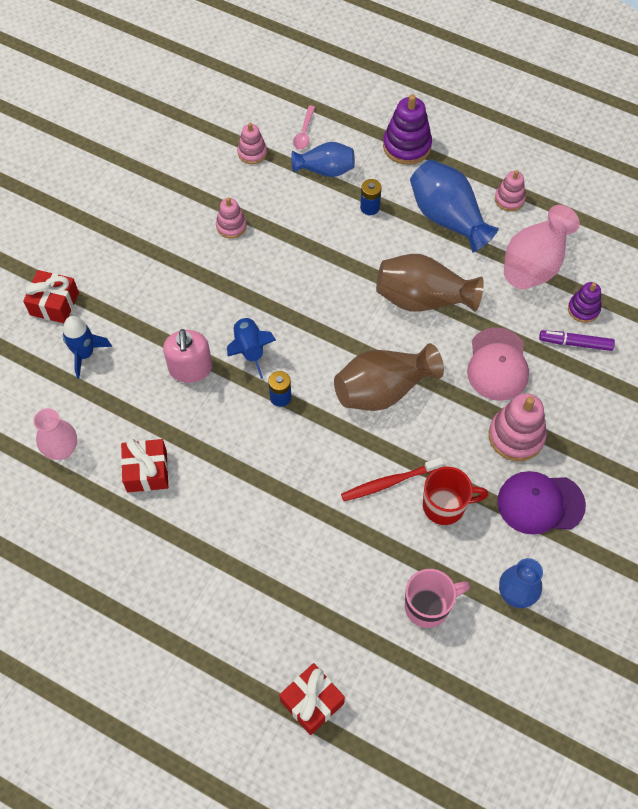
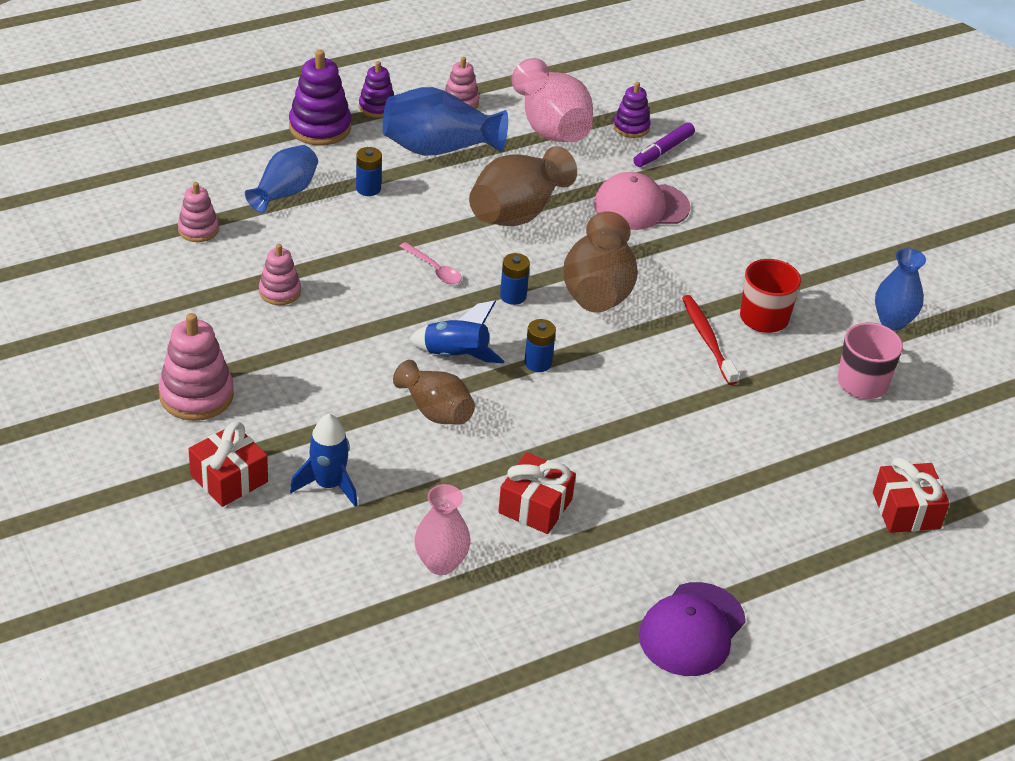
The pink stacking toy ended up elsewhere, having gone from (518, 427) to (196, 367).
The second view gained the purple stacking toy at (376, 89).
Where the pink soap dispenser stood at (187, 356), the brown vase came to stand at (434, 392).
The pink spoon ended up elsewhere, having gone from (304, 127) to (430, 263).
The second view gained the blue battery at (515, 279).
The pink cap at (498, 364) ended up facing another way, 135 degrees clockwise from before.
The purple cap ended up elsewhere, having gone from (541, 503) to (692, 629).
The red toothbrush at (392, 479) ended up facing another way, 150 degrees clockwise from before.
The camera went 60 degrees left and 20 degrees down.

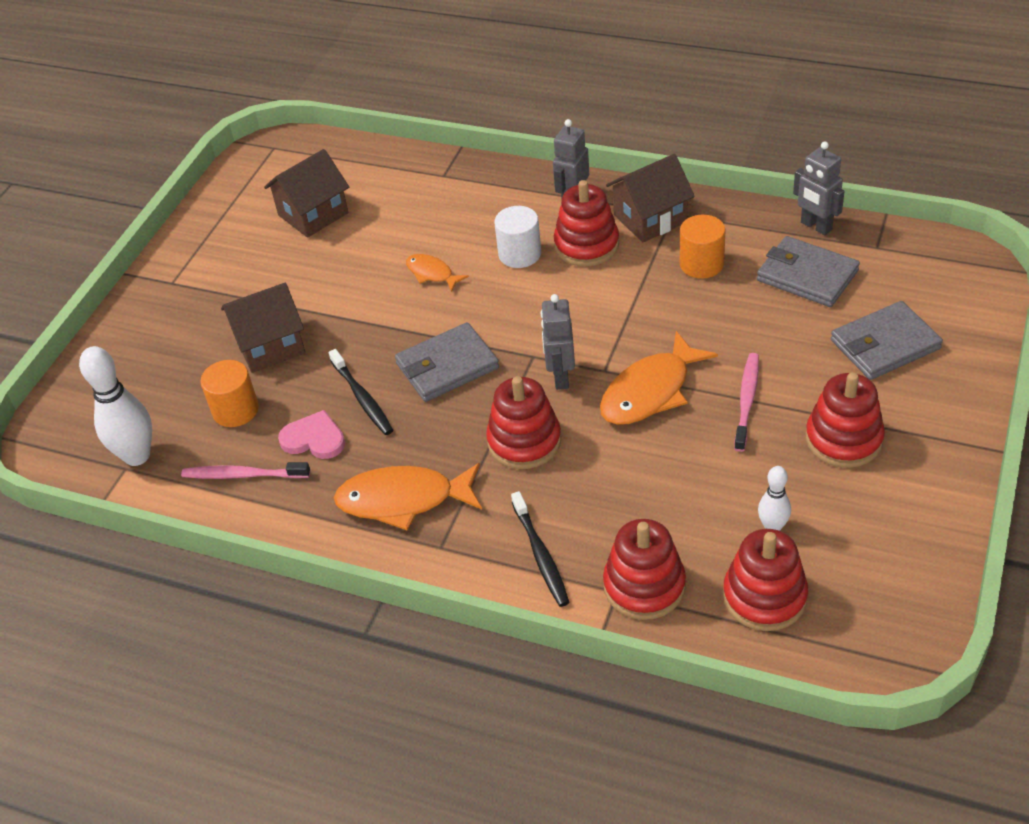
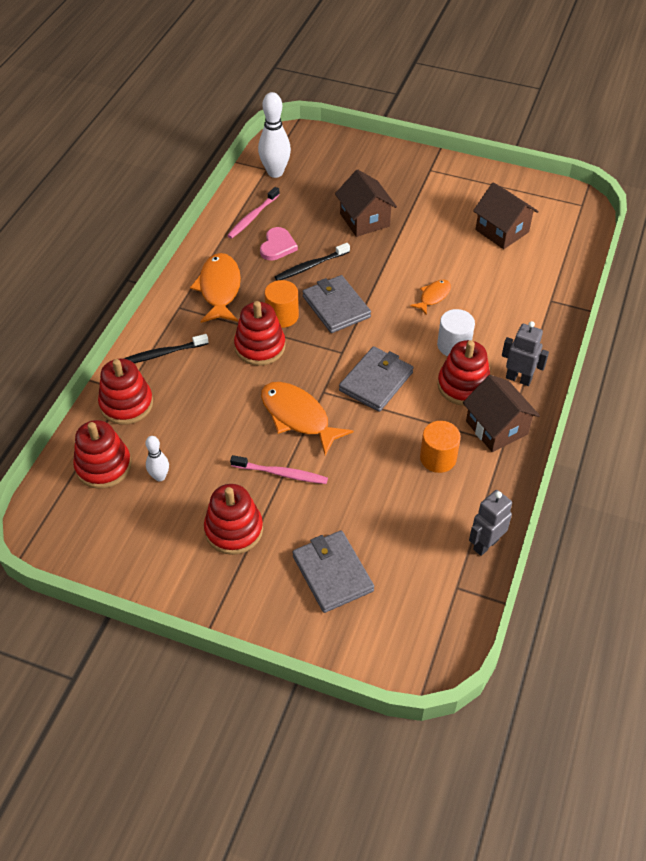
The pink toothbrush at (245, 470) ended up facing another way, 150 degrees counterclockwise from before.
The orange cylinder ended up elsewhere, having gone from (229, 393) to (281, 304).
The grey wallet ended up elsewhere, having gone from (808, 271) to (376, 379).
The second view lost the grey robot at (558, 342).
The camera went 85 degrees right and 5 degrees up.

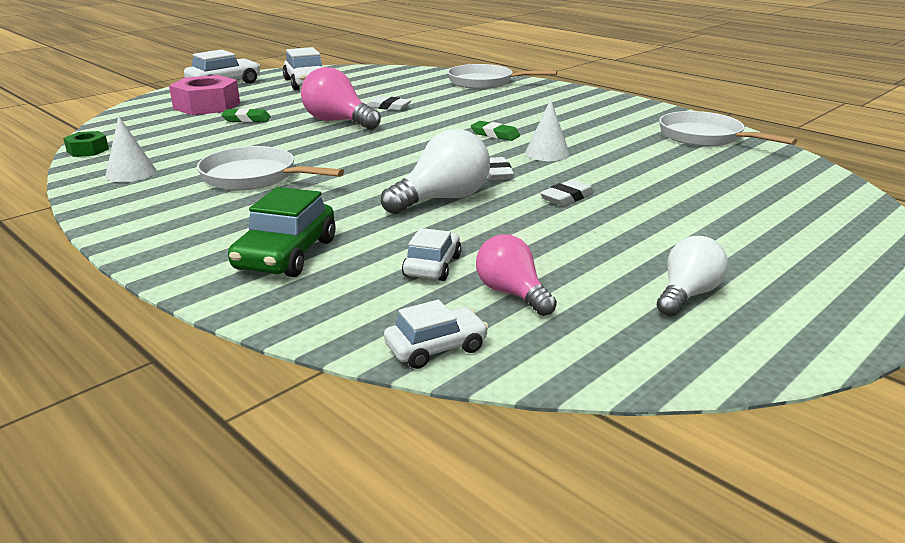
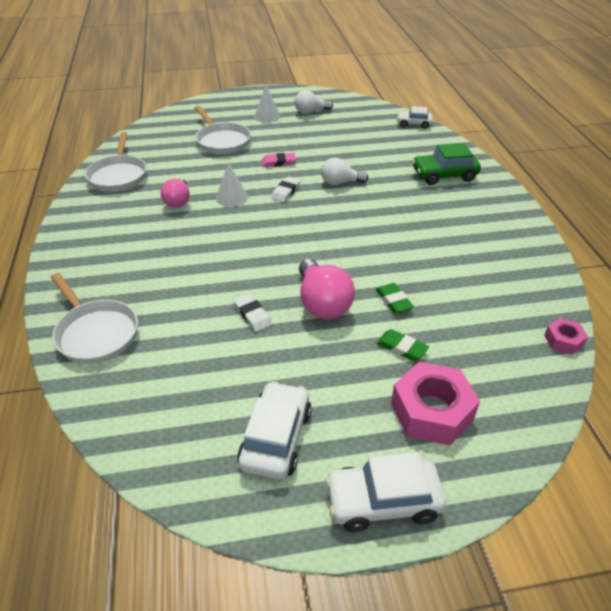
The pink light bulb ended up elsewhere, having gone from (516, 275) to (175, 193).
The white pan ended up elsewhere, having gone from (270, 168) to (223, 130).
The white cone ended up elsewhere, having gone from (131, 149) to (267, 104).
What was the white eraser at (567, 193) turned into the pink eraser at (278, 160).
The size of the white light bulb at (435, 171) changed by a factor of 0.66.
The green eraser ended up elsewhere, having gone from (495, 131) to (395, 298).
The green car at (281, 232) ended up facing another way, 150 degrees counterclockwise from before.
What was the green nut at (86, 144) turned into the pink nut at (566, 336).
The second view lost the white car at (432, 254).
The camera went 145 degrees left and 15 degrees up.

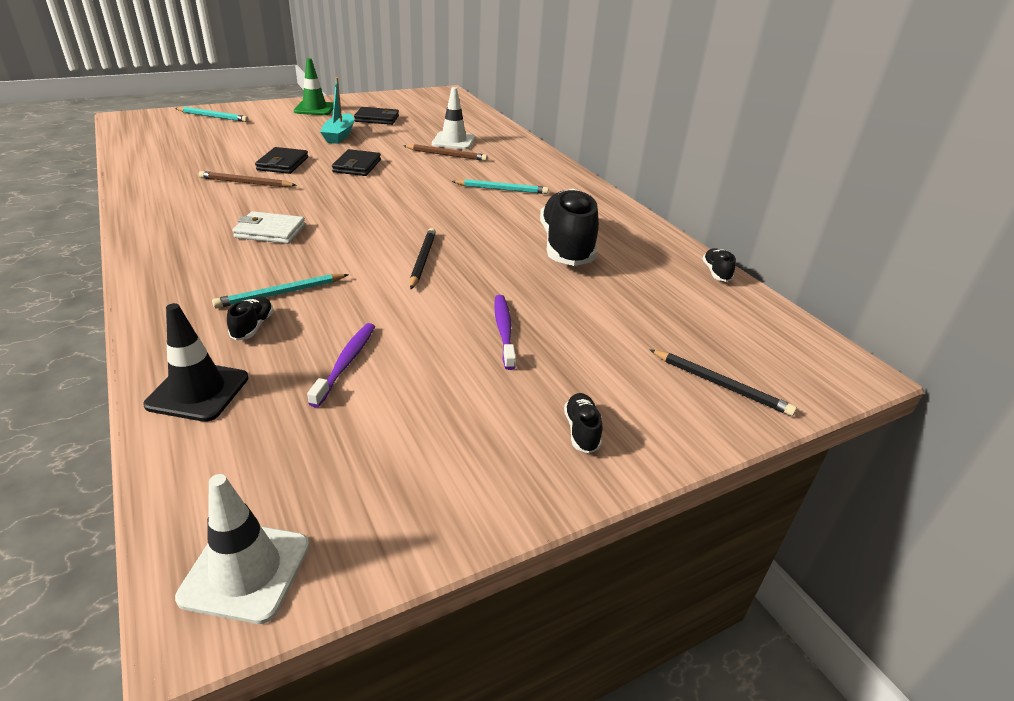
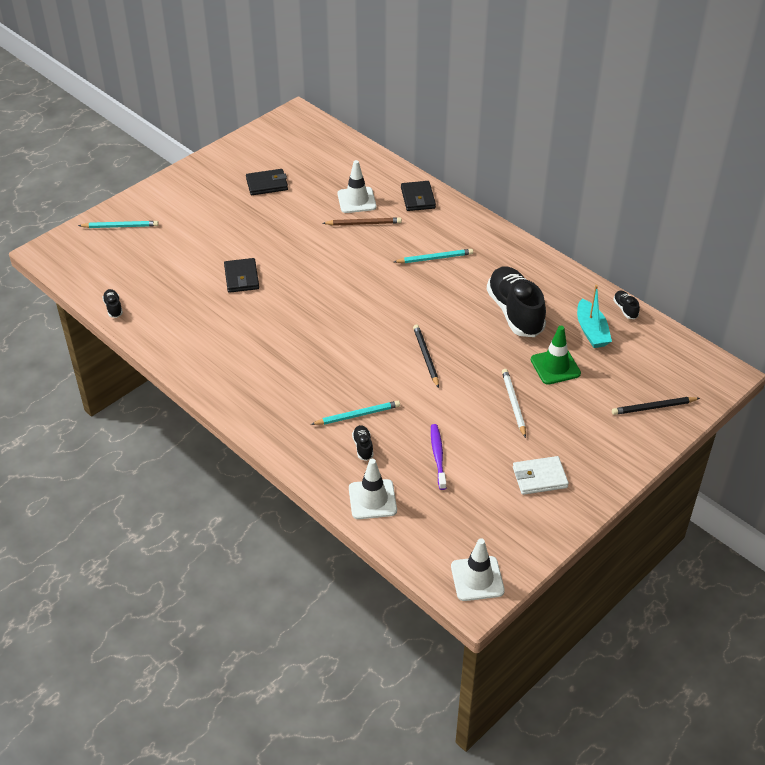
The black shoe ended up elsewhere, having gone from (583, 423) to (112, 303).
The turquoise pencil at (280, 291) ended up facing another way, 150 degrees counterclockwise from before.
What was the black traffic cone at (196, 362) turned into the white traffic cone at (373, 489).
The black wallet ended up elsewhere, having gone from (356, 162) to (418, 196).
Where the purple toothbrush stood at (505, 332), the white pencil came to stand at (514, 403).
The white wallet ended up elsewhere, having gone from (268, 227) to (541, 475).
The green traffic cone ended up elsewhere, having gone from (314, 86) to (556, 355).
The turquoise boat ended up elsewhere, having gone from (337, 110) to (594, 316).
The black pencil at (723, 382) ended up facing another way, 150 degrees clockwise from before.
The second view lost the brown pencil at (248, 179).
The camera went 15 degrees left and 10 degrees up.

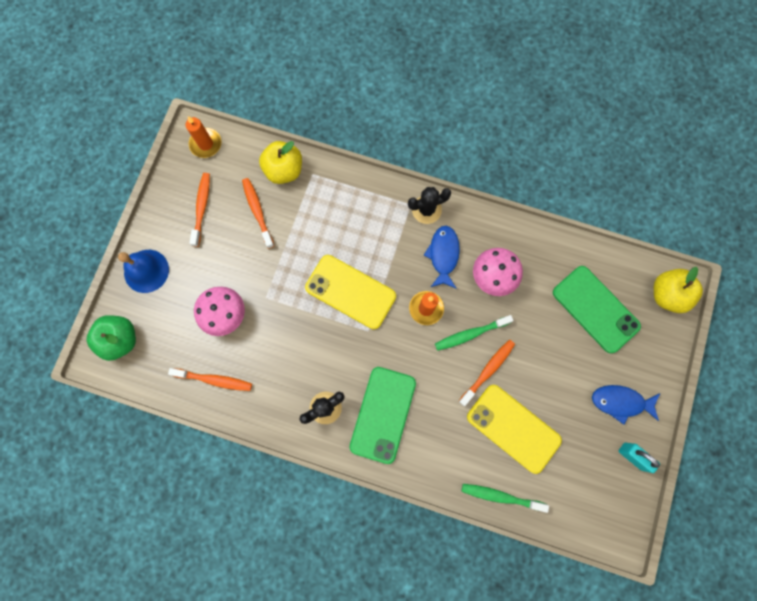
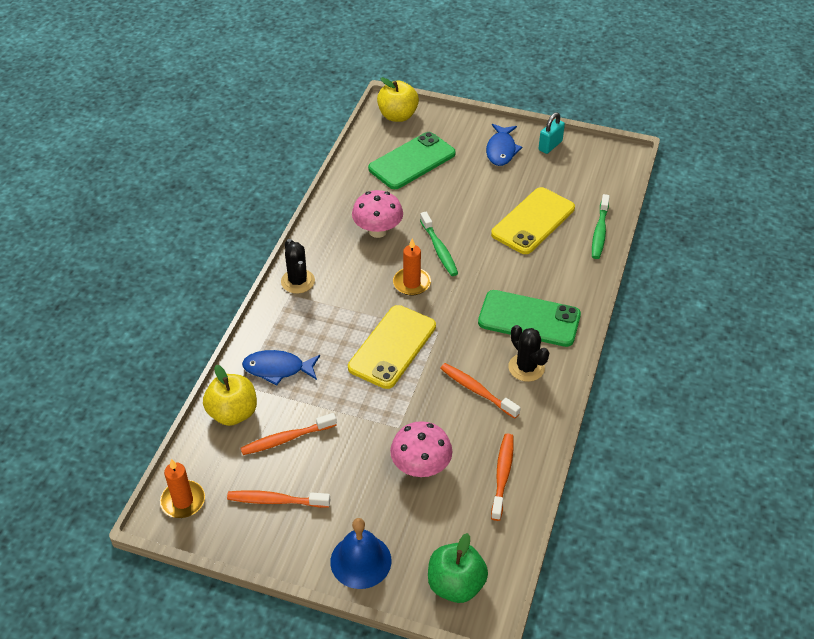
The blue fish ended up elsewhere, having gone from (441, 257) to (281, 368).
The orange toothbrush ended up elsewhere, having gone from (486, 373) to (480, 390).
The camera went 90 degrees left and 30 degrees down.

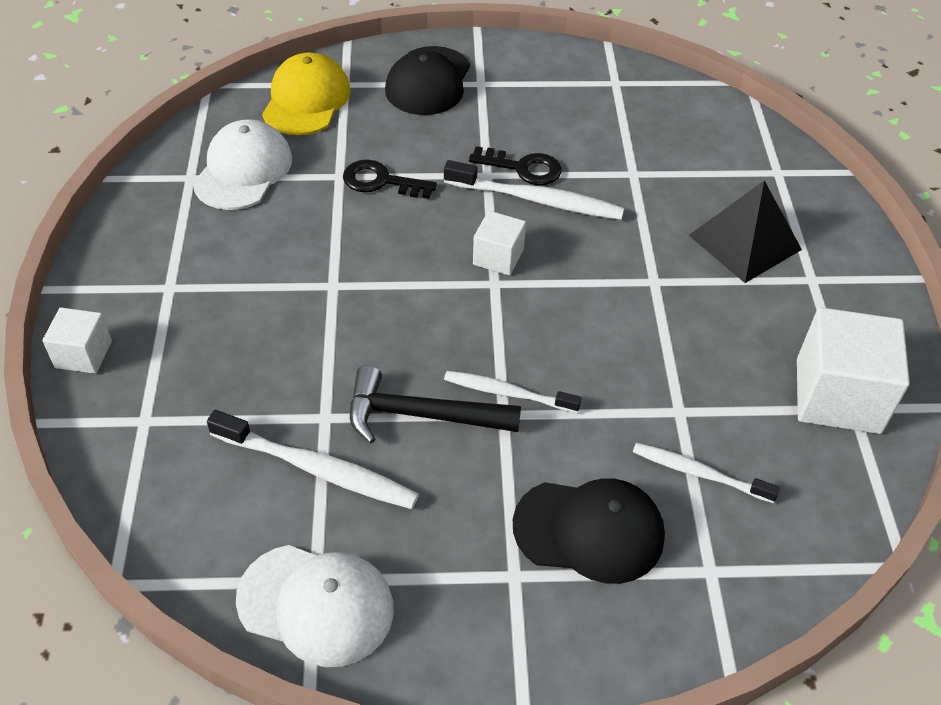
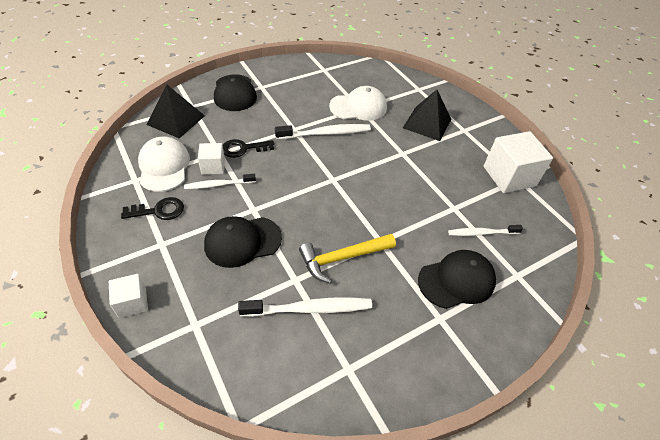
The black key ended up elsewhere, having gone from (515, 165) to (152, 208).
Where the yellow cap stood at (306, 93), the black pyramid came to stand at (176, 111).
The white toothbrush ended up elsewhere, having gone from (512, 392) to (220, 181).
The white cube ended up elsewhere, having gone from (499, 243) to (211, 159).
The second view gained the black cap at (243, 242).
What was the black hammer at (435, 404) turned into the yellow hammer at (347, 258).
The white cap ended up elsewhere, having gone from (315, 606) to (358, 103).
The camera went 30 degrees left and 0 degrees up.

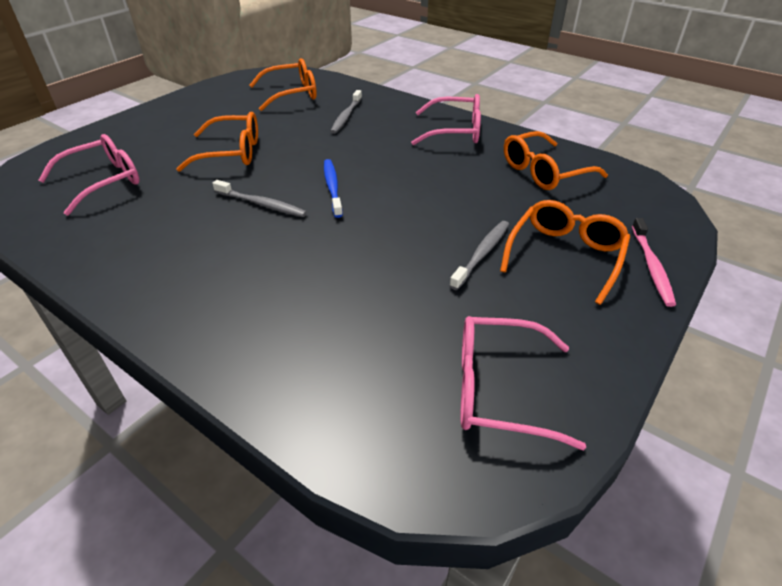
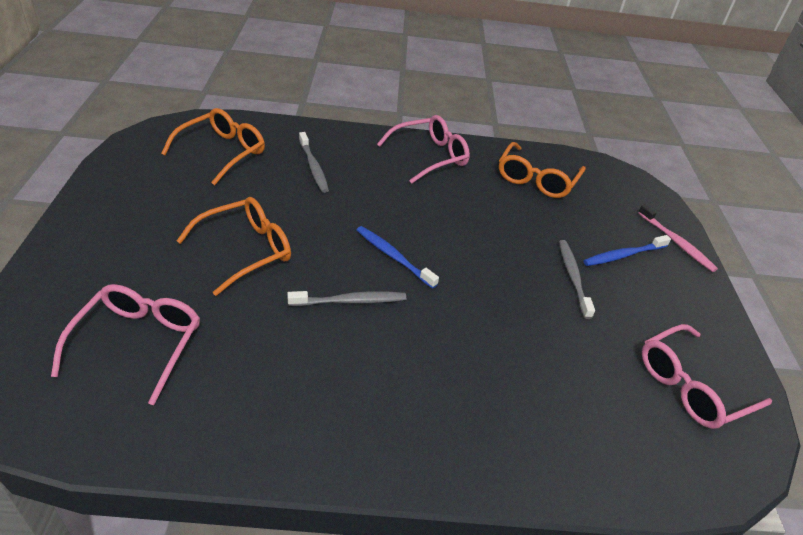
Where the orange glasses stood at (565, 252), the blue toothbrush came to stand at (627, 250).
The camera went 40 degrees left and 0 degrees up.

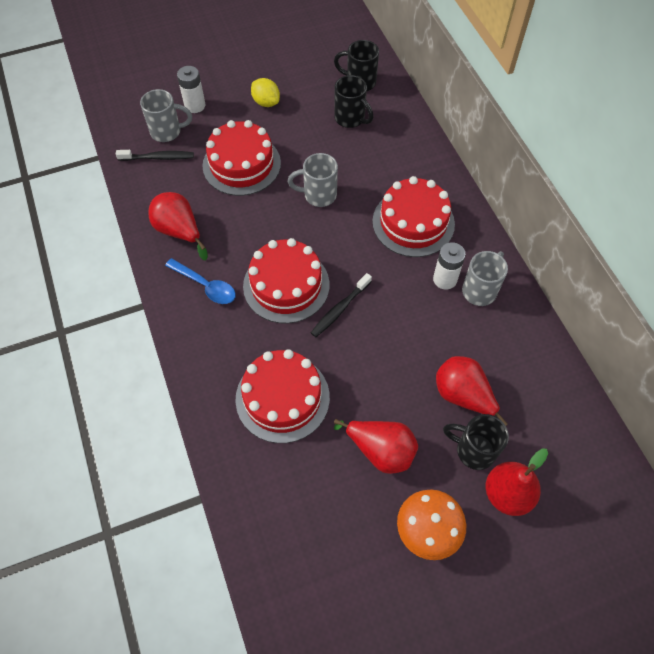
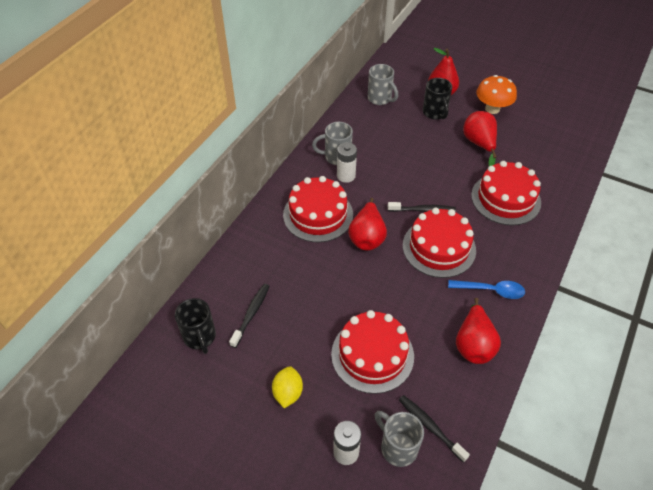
Where the black mug stood at (354, 101), the black toothbrush came to stand at (249, 316).
The red pear ended up elsewhere, having gone from (472, 391) to (367, 224).
The grey mug ended up elsewhere, having gone from (313, 180) to (383, 84).
The blue spoon at (200, 281) ended up facing another way, 105 degrees clockwise from before.
The camera went 130 degrees left and 10 degrees down.

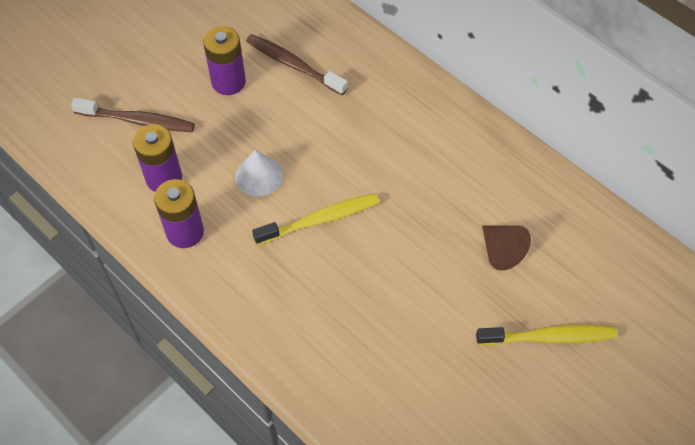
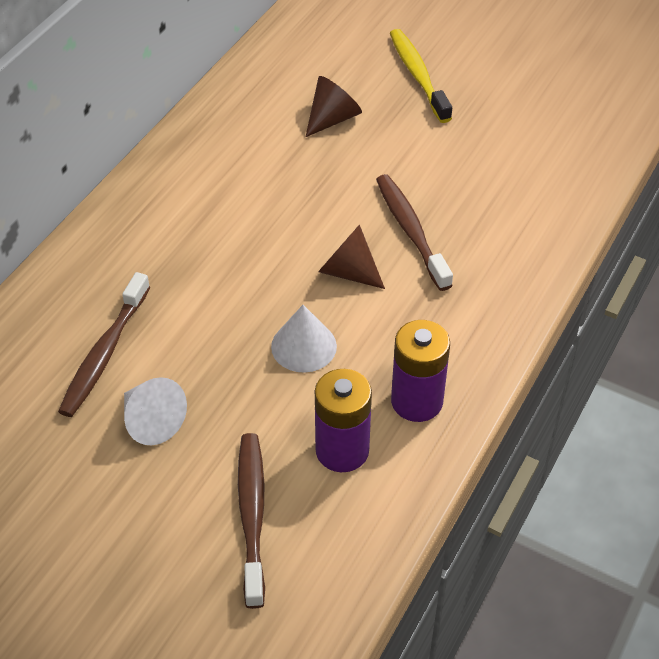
Where the purple battery stood at (224, 60), the white cone came to stand at (155, 411).
Where the yellow toothbrush stood at (315, 219), the brown cone came to stand at (351, 256).
The second view gained the brown toothbrush at (414, 232).
The camera went 105 degrees left and 10 degrees down.

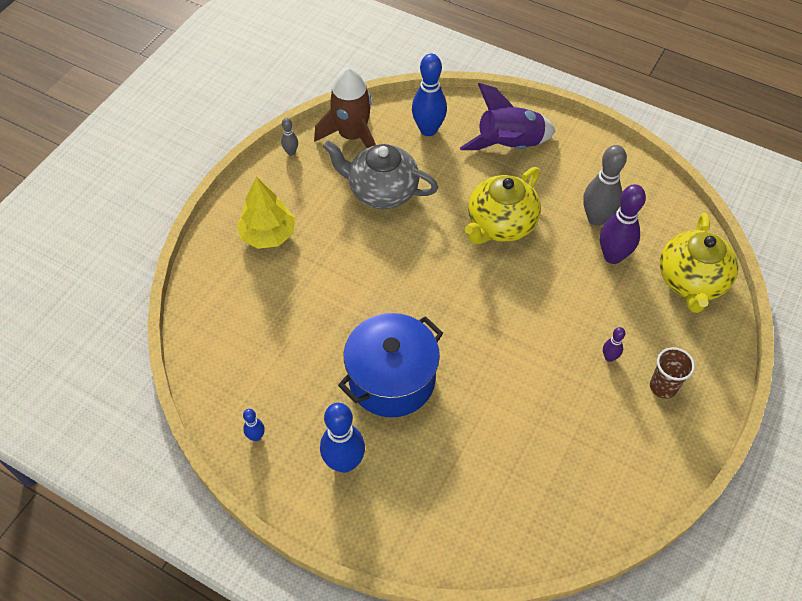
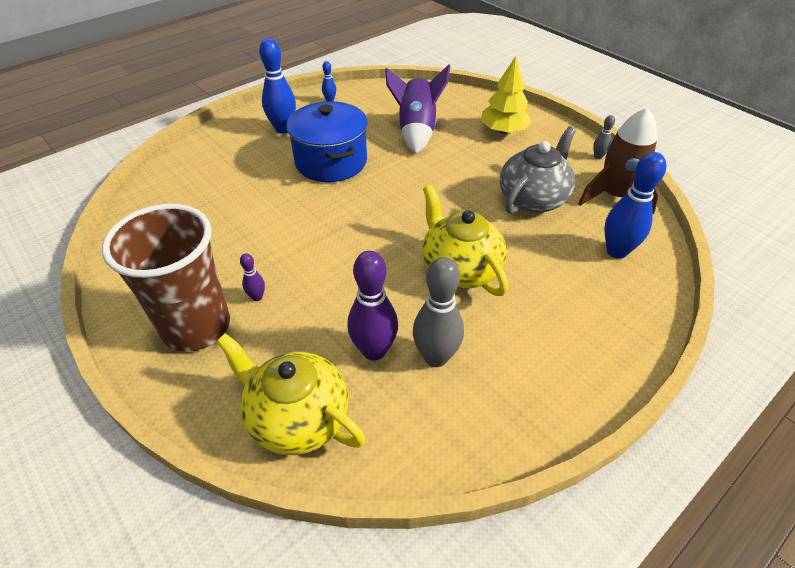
The size of the brown cup at (672, 373) changed by a factor of 2.21.
The purple rocket ended up elsewhere, having gone from (508, 116) to (418, 109).
The camera went 110 degrees right and 10 degrees down.

